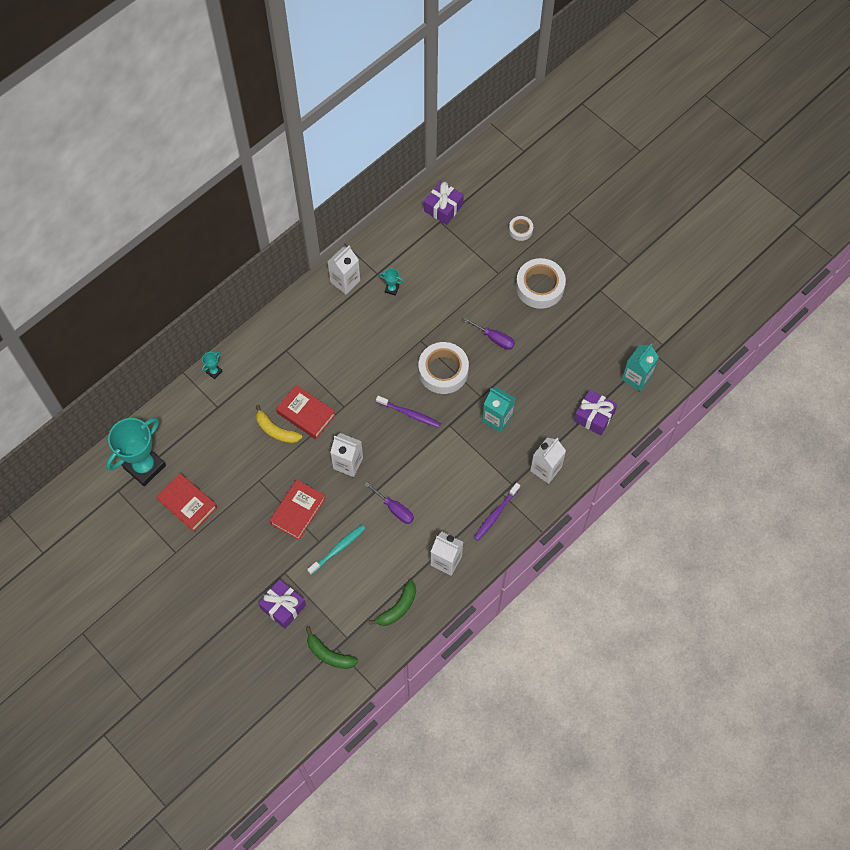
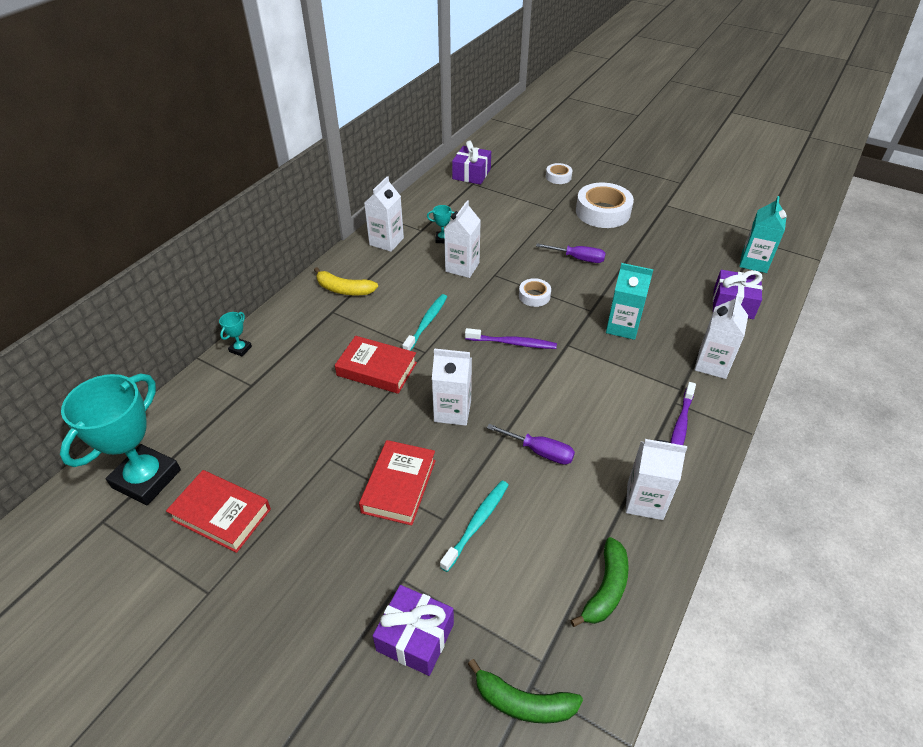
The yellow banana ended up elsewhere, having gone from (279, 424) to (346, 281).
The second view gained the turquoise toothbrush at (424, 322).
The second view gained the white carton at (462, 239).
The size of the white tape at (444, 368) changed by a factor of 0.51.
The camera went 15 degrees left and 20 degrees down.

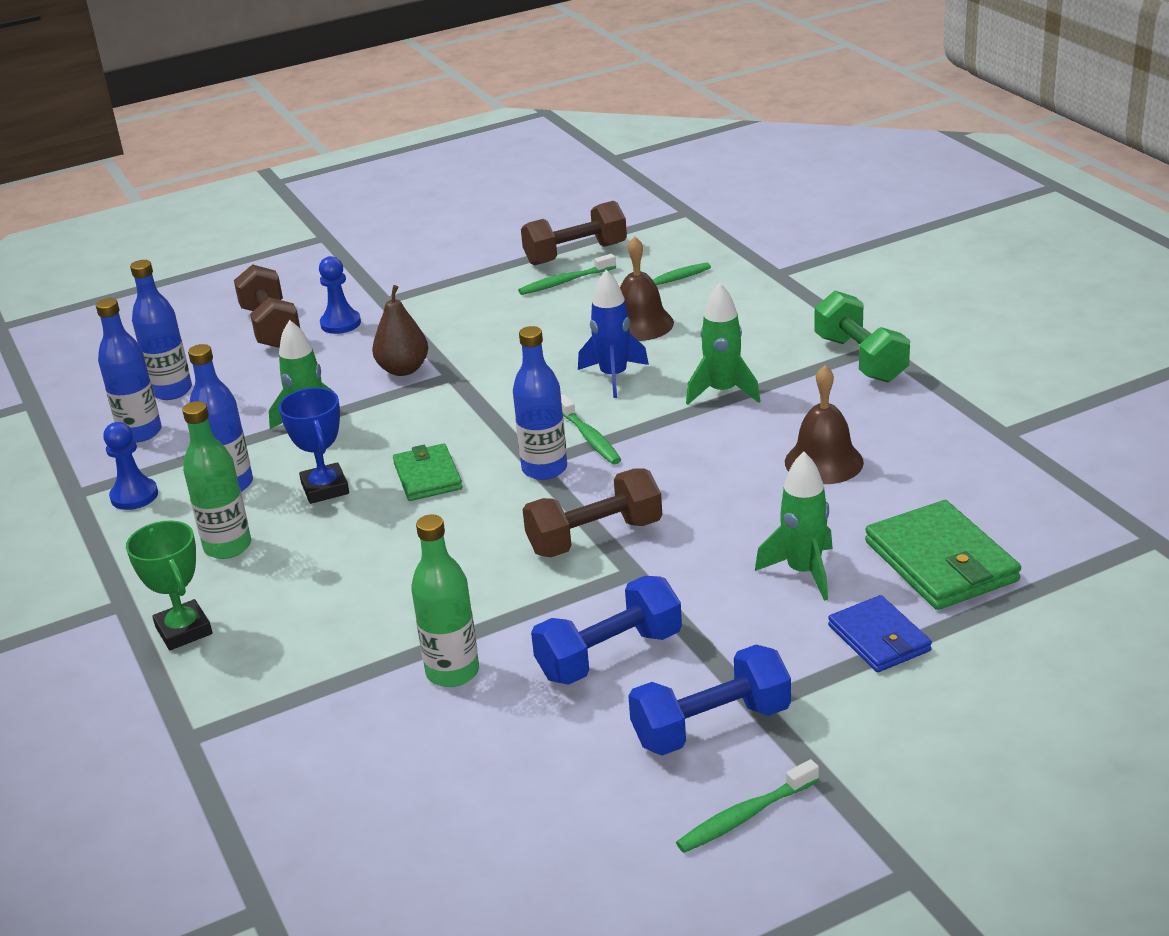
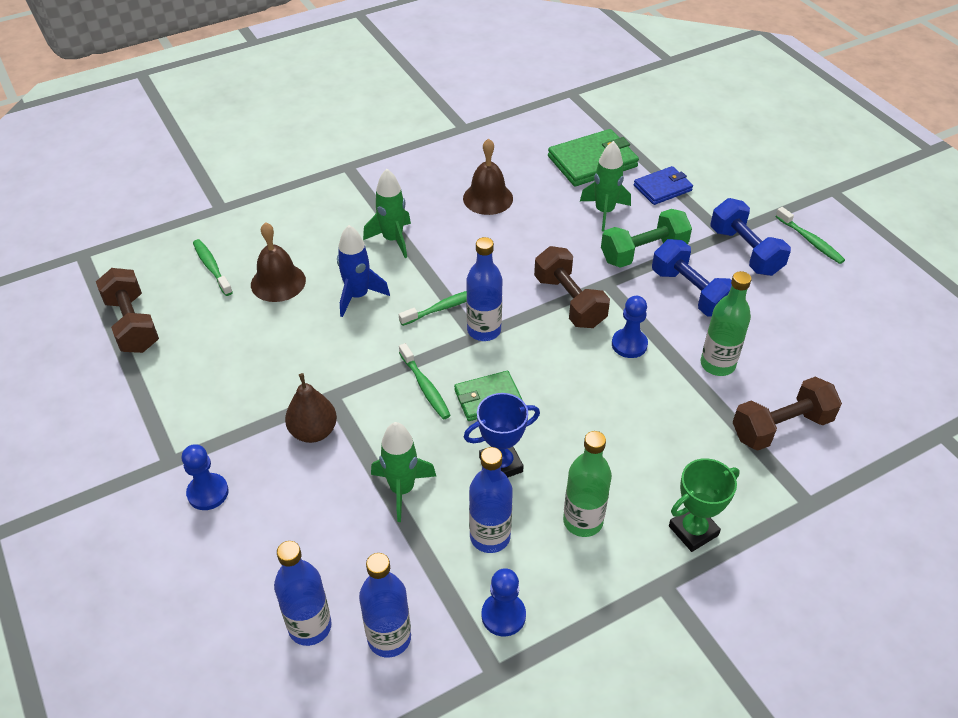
The green toothbrush ended up elsewhere, having gone from (567, 274) to (425, 381).
The green dumbbell ended up elsewhere, having gone from (862, 336) to (646, 238).
The second view gained the blue pawn at (630, 327).
The brown dumbbell ended up elsewhere, having gone from (267, 306) to (787, 414).
The camera went 95 degrees left and 15 degrees up.

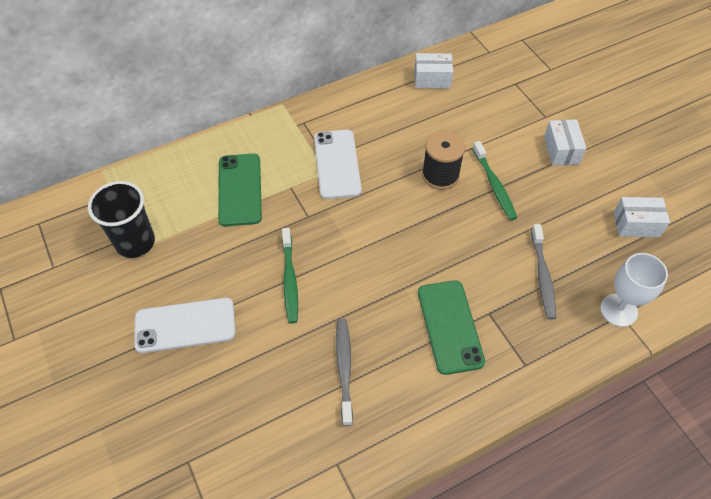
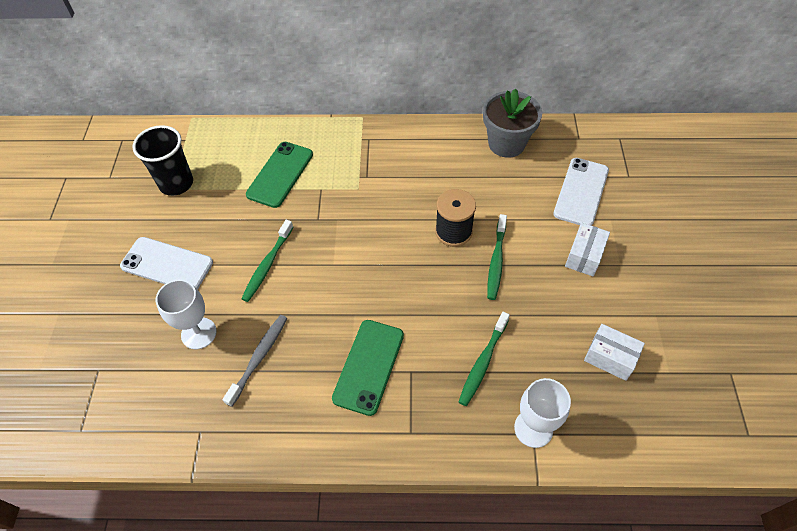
The second view gained the white goblet at (186, 314).
What was the grey toothbrush at (543, 272) turned into the green toothbrush at (484, 359).
Where the white box stood at (433, 71), the grey flower pot came to stand at (512, 123).
The white phone ended up elsewhere, having gone from (338, 164) to (581, 192).
The camera went 30 degrees right and 0 degrees up.

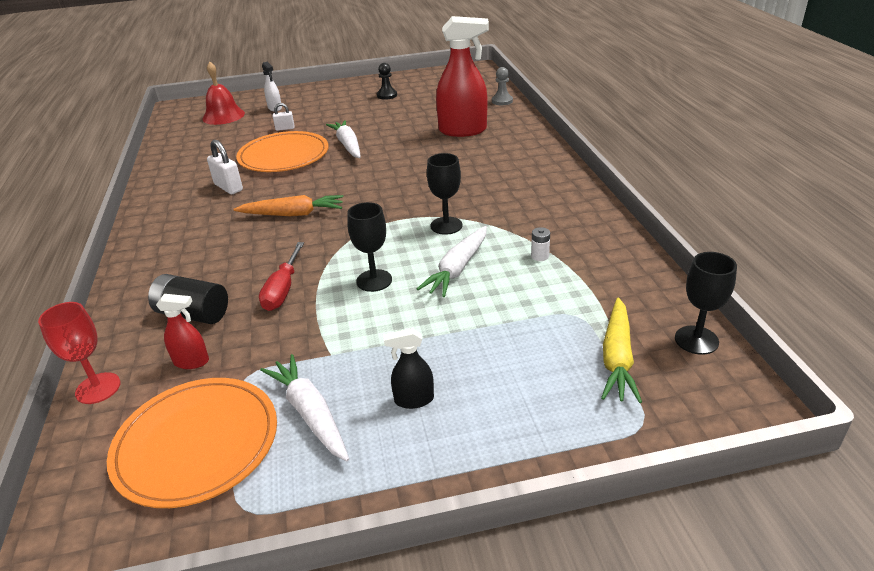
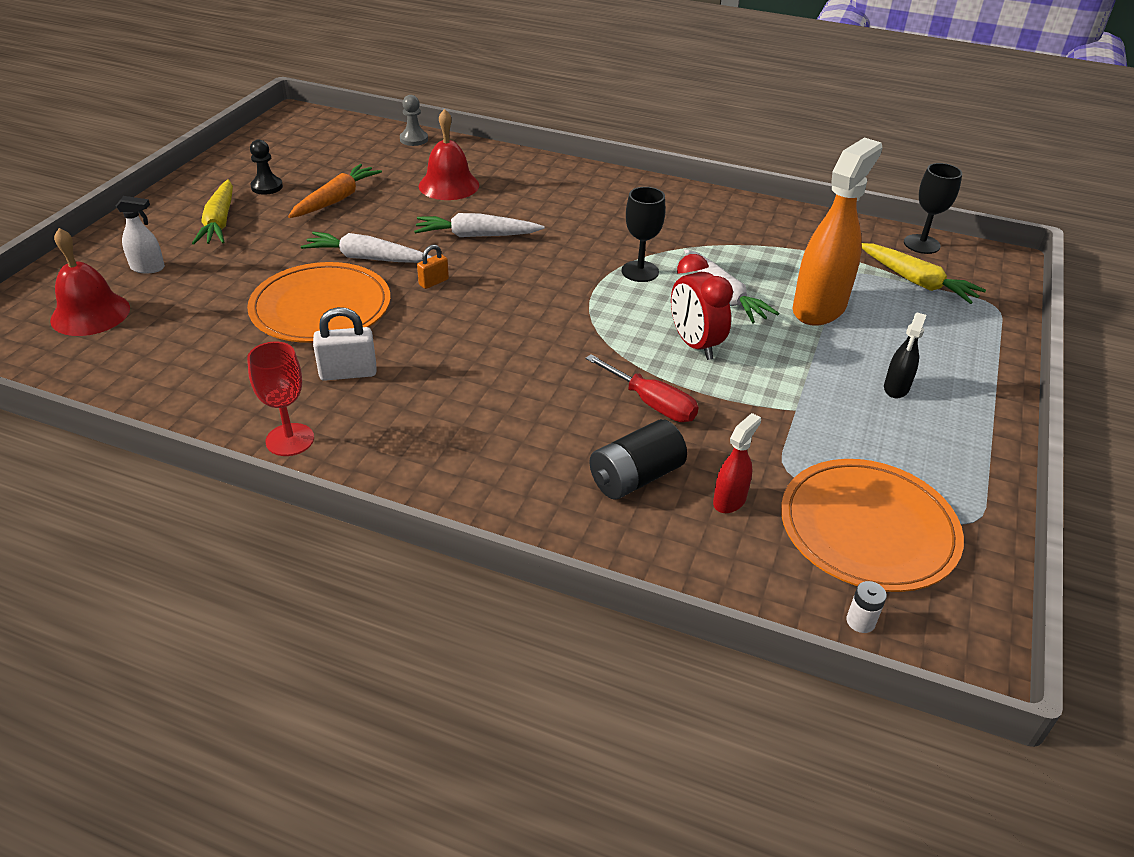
The second view gained the yellow carrot at (212, 212).
The red goblet ended up elsewhere, having gone from (79, 353) to (280, 399).
The orange carrot ended up elsewhere, having gone from (288, 205) to (335, 191).
The white carrot ended up elsewhere, having gone from (304, 407) to (479, 225).
The second view gained the orange padlock at (433, 267).
Where the red spray bottle stood at (462, 76), the red bell came to stand at (449, 154).
Where the black goblet stood at (369, 247), the red clock came to stand at (702, 307).
The second view gained the orange spray bottle at (838, 231).
The white battery ended up elsewhere, having gone from (540, 244) to (866, 607).
The second view lost the white padlock at (283, 117).
The camera went 60 degrees left and 5 degrees up.

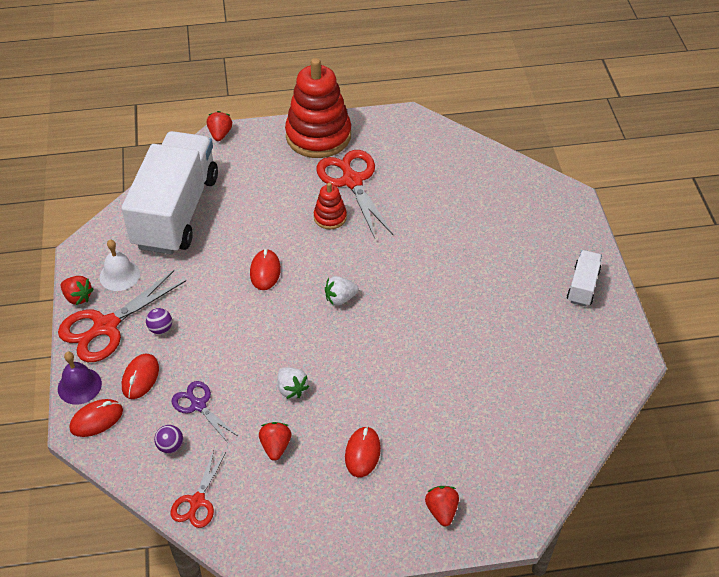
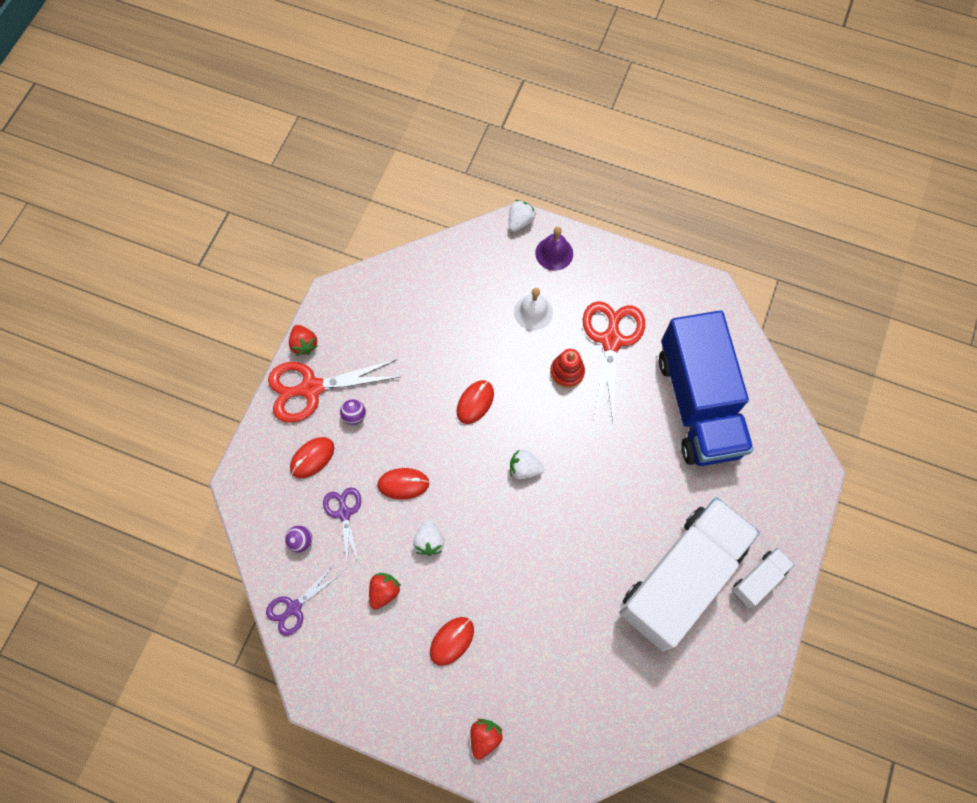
What was the red scissors at (198, 489) turned into the purple scissors at (303, 601).
The red mouse ended up elsewhere, having gone from (96, 418) to (403, 484).
What was the red strawberry at (219, 126) turned into the white strawberry at (522, 216).
The white bell ended up elsewhere, having gone from (119, 265) to (533, 309).
The purple bell ended up elsewhere, having gone from (80, 378) to (554, 248).
The white truck ended up elsewhere, having gone from (169, 193) to (689, 574).
The second view gained the blue truck at (706, 388).
The second view lost the red stacking toy at (318, 108).
The camera went 30 degrees right and 20 degrees up.

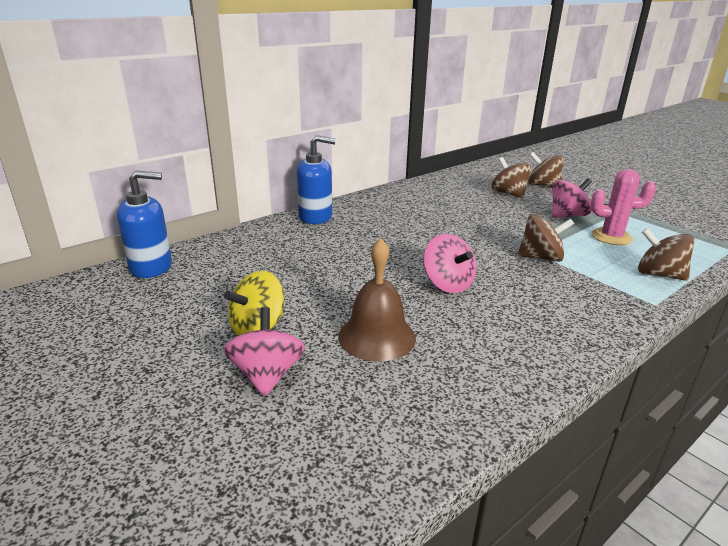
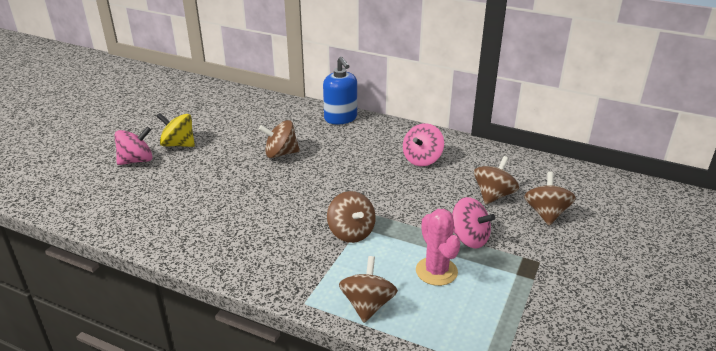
The second view gained the brown spinning top at (279, 139).
The pink spinning top ended up elsewhere, having gone from (449, 263) to (423, 144).
The second view lost the blue soap dispenser at (144, 224).
The second view lost the brown bell at (377, 300).
The camera went 65 degrees right and 5 degrees up.

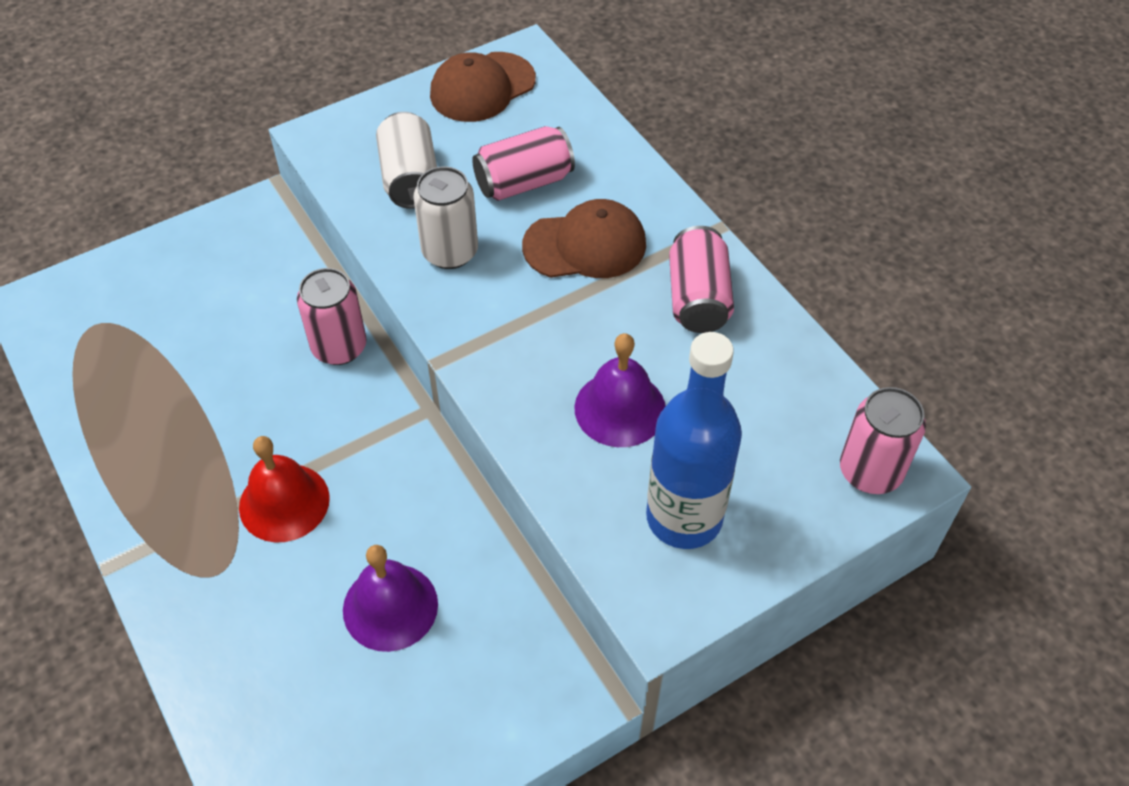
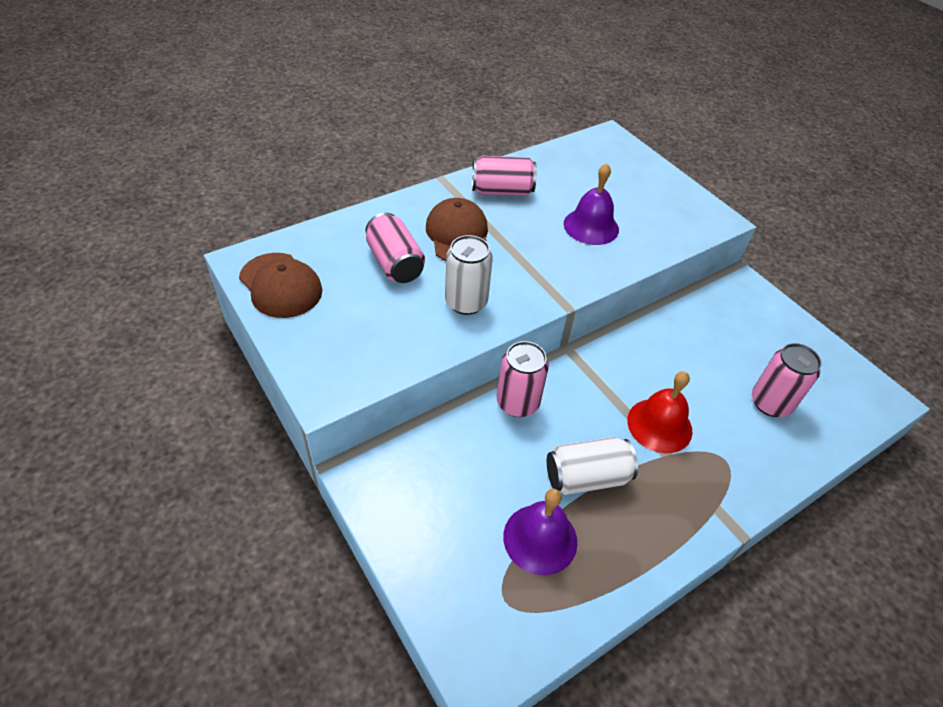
The purple bell ended up elsewhere, having gone from (390, 598) to (540, 532).
The white can ended up elsewhere, having gone from (406, 160) to (592, 466).
The pink can ended up elsewhere, having gone from (883, 440) to (787, 380).
The second view lost the blue bottle at (694, 440).
The camera went 95 degrees left and 5 degrees down.

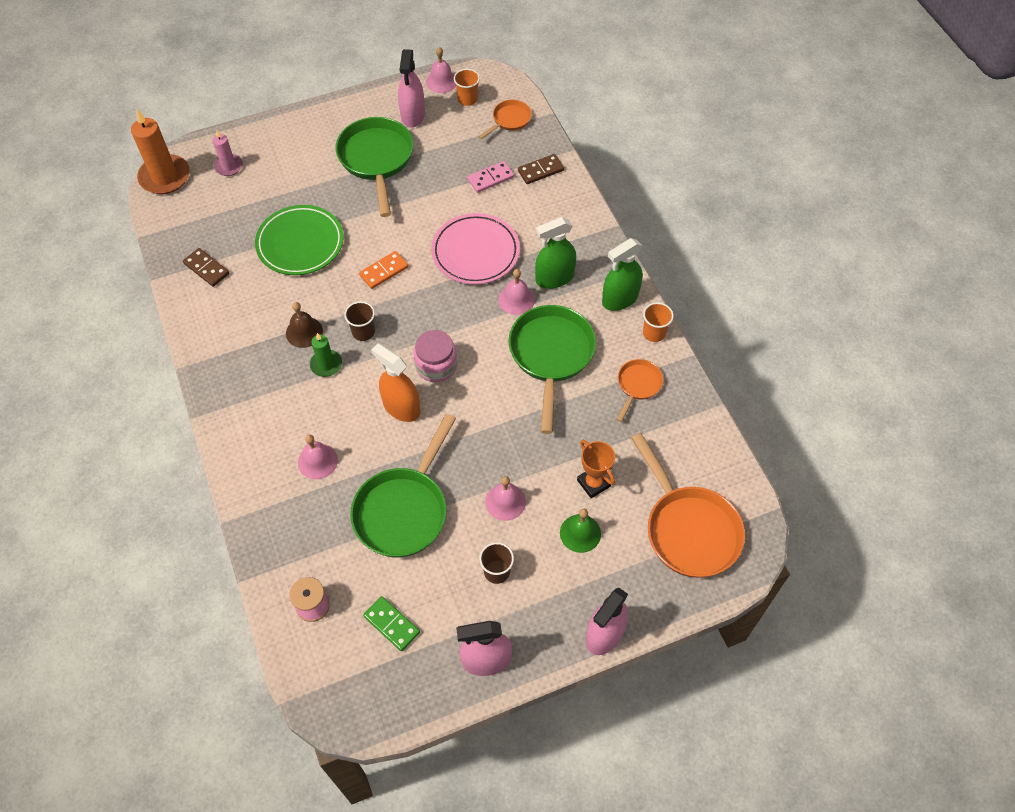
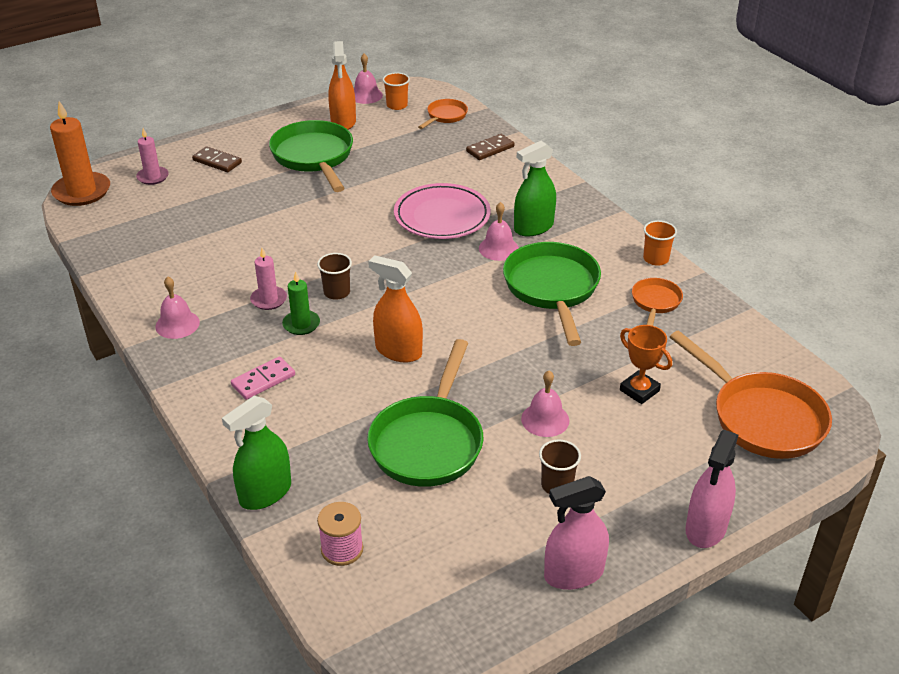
The pink bell ended up elsewhere, having gone from (318, 457) to (177, 308).
The brown domino ended up elsewhere, having gone from (206, 267) to (217, 159).
The green spray bottle ended up elsewhere, having gone from (622, 274) to (256, 453).
The pink domino ended up elsewhere, having gone from (490, 177) to (263, 378).
Where the brown bell stood at (304, 325), the pink candle came to stand at (268, 279).
What was the pink spray bottle at (411, 88) turned into the orange spray bottle at (342, 85).
The second view lost the green plate at (299, 240).
The second view lost the orange domino at (383, 270).
The second view lost the green domino at (391, 623).
The second view lost the pink jar at (435, 356).
The second view lost the green bell at (580, 531).
The camera went 10 degrees left and 20 degrees down.

